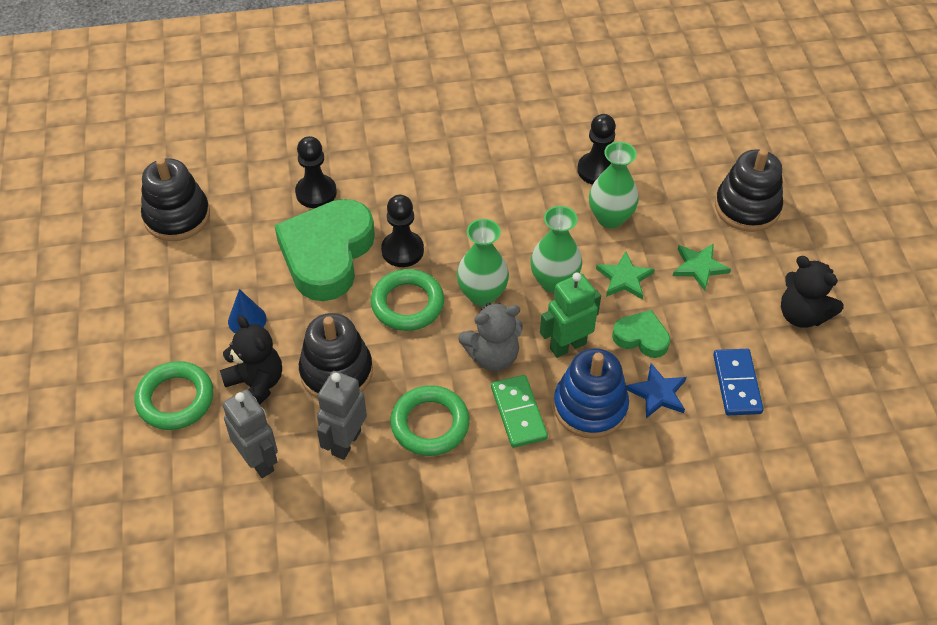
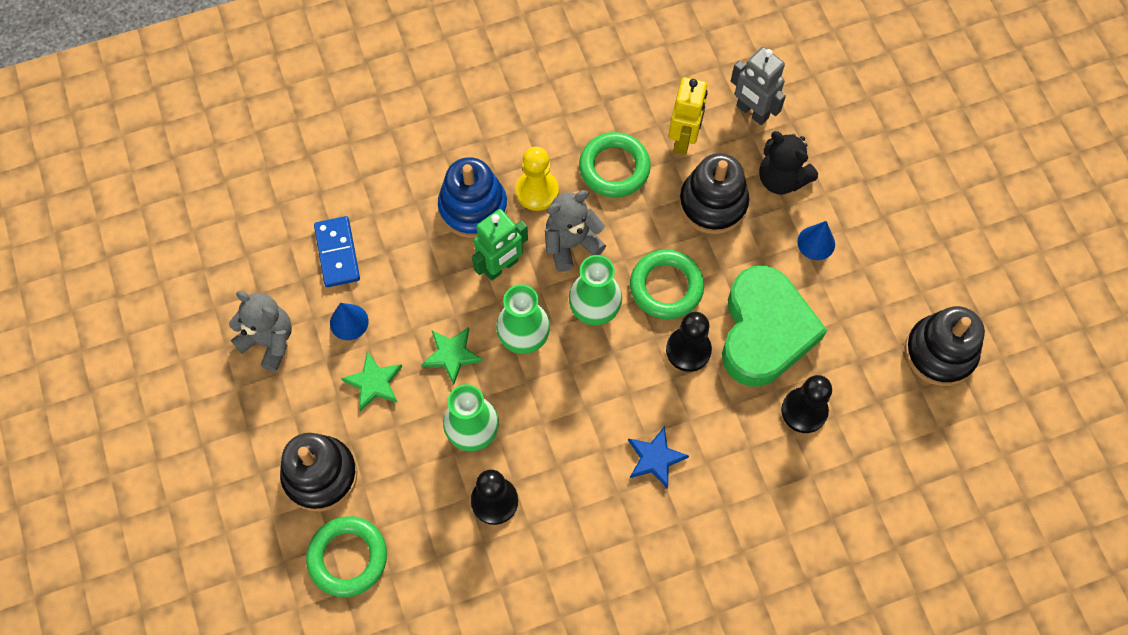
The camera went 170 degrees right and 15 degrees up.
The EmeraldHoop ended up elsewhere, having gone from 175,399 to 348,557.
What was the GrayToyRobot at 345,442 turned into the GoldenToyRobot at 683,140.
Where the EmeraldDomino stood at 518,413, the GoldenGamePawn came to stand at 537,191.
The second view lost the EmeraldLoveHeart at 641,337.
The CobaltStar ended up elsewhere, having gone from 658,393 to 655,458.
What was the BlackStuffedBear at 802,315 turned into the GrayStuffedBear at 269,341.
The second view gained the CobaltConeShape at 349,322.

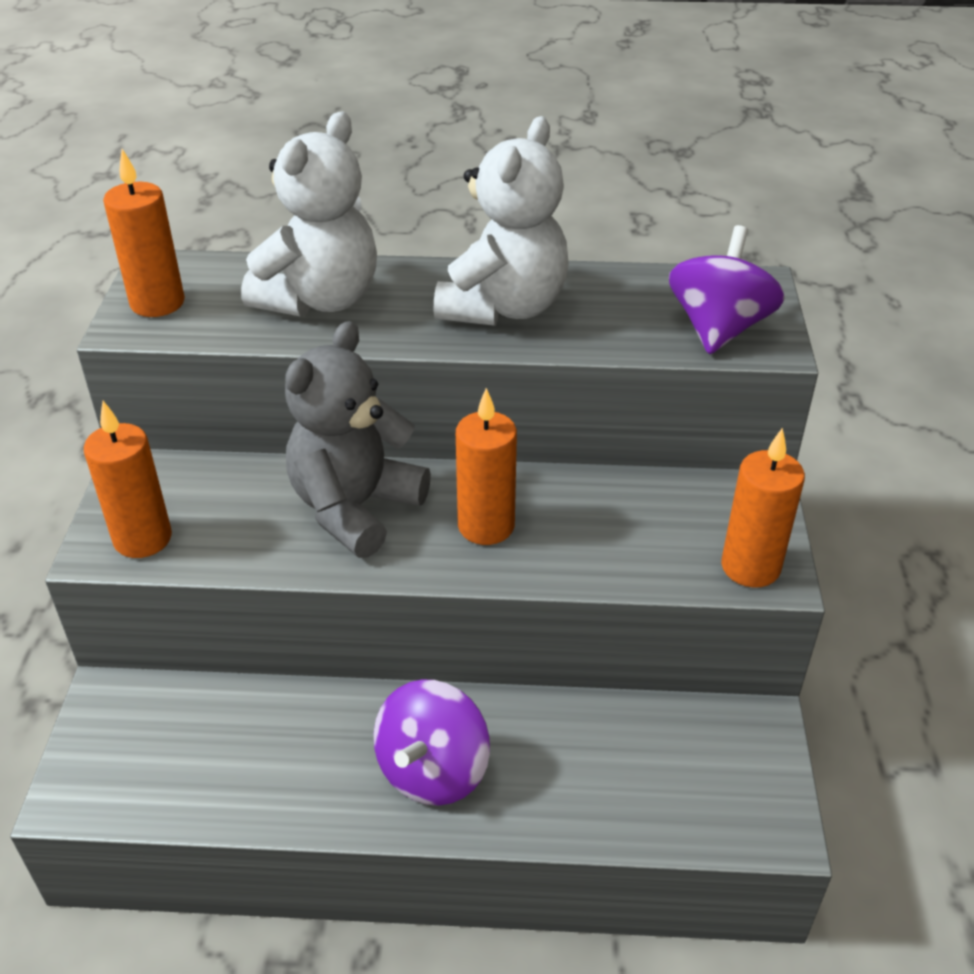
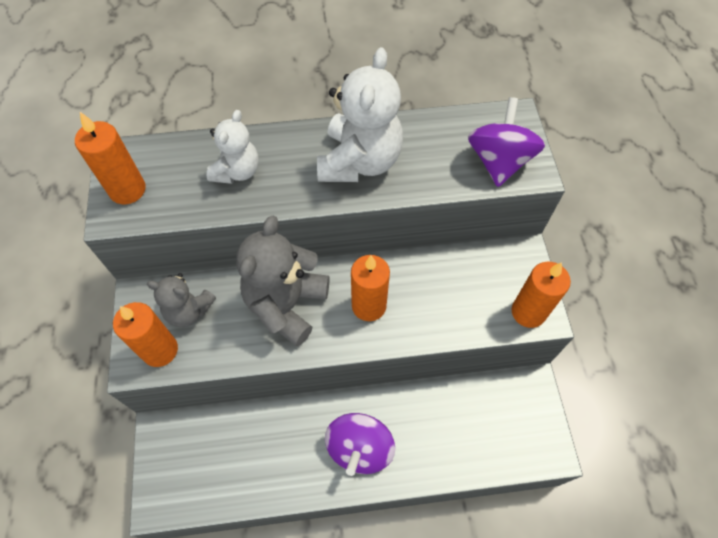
The camera went 10 degrees left and 20 degrees up.
The size of the SnowWhiteStuffedBear at 320,300 changed by a factor of 0.60.
The second view gained the GrayStuffedBear at 189,311.

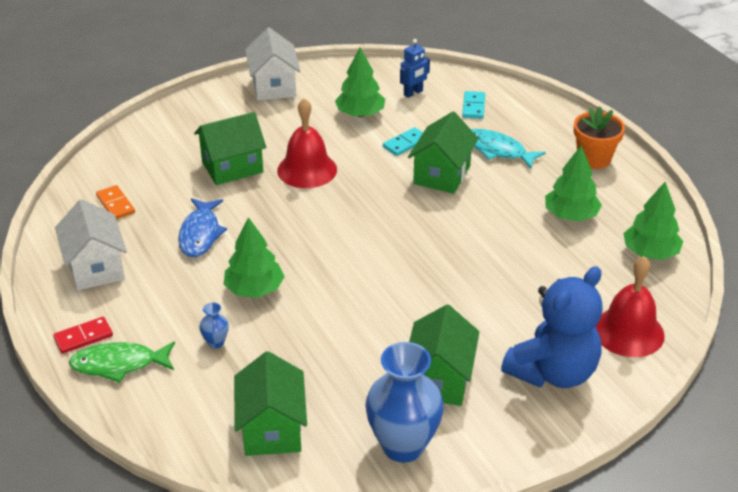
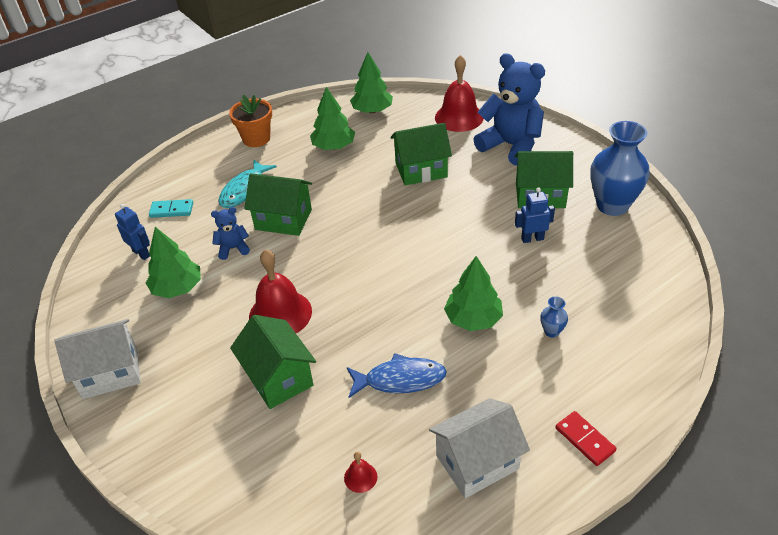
The camera went 95 degrees left and 5 degrees up.
The second view lost the EmeraldToyFish at 119,364.
Where the OrangeColouredDomino stood at 115,204, the RedSchoolBell came to stand at 360,477.
The EmeraldToyHouse ended up elsewhere, having gone from 272,429 to 421,170.
Where the AquaDomino stood at 405,143, the CobaltStuffedBear came to stand at 233,248.
The second view gained the CobaltToyRobot at 532,239.

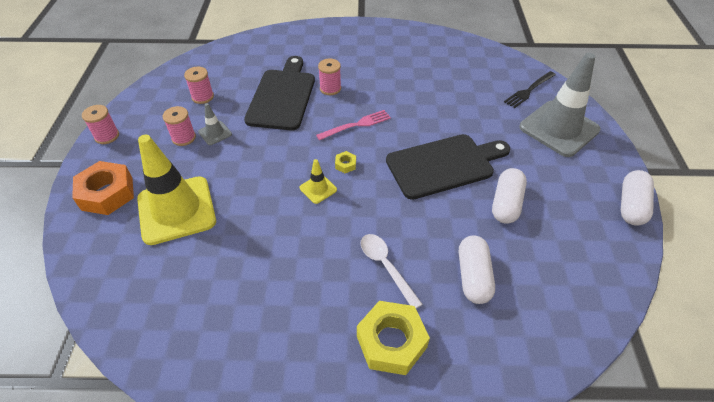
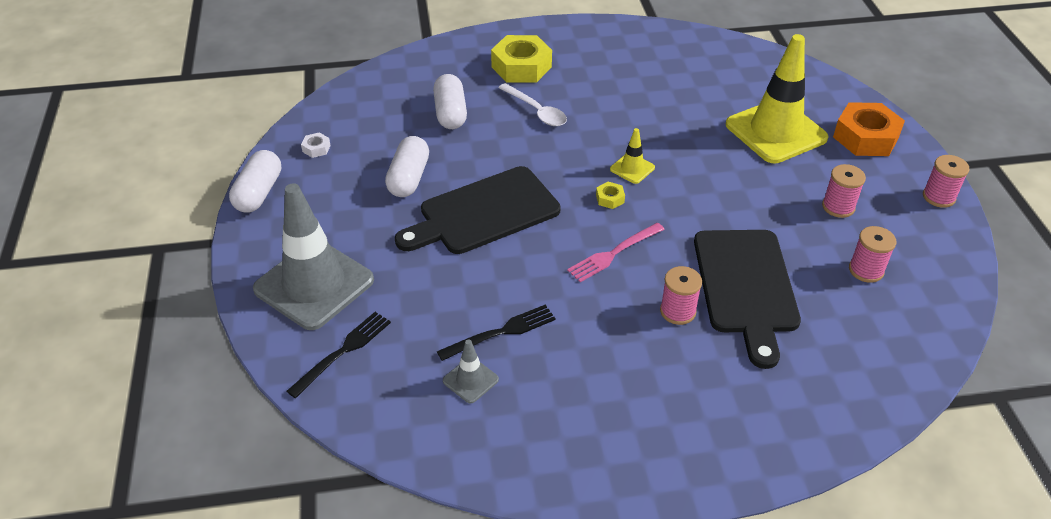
The camera went 170 degrees right and 5 degrees down.
The GrayRoadCone ended up elsewhere, having gone from 215,133 to 470,380.
The second view gained the SnowWhiteHexNut at 316,148.
The second view gained the BlackTableFork at 501,332.

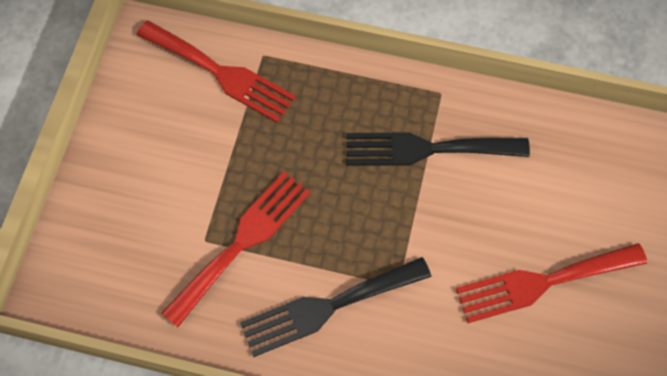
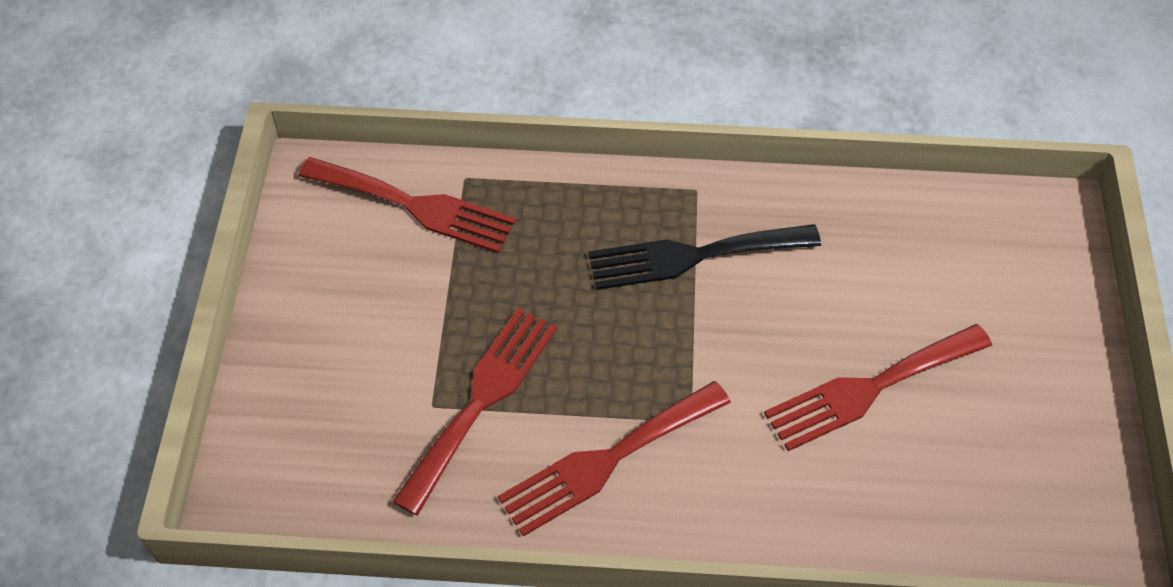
The camera went 10 degrees left and 10 degrees down.
What was the BlackTableFork at 328,307 turned into the RedTableFork at 607,460.

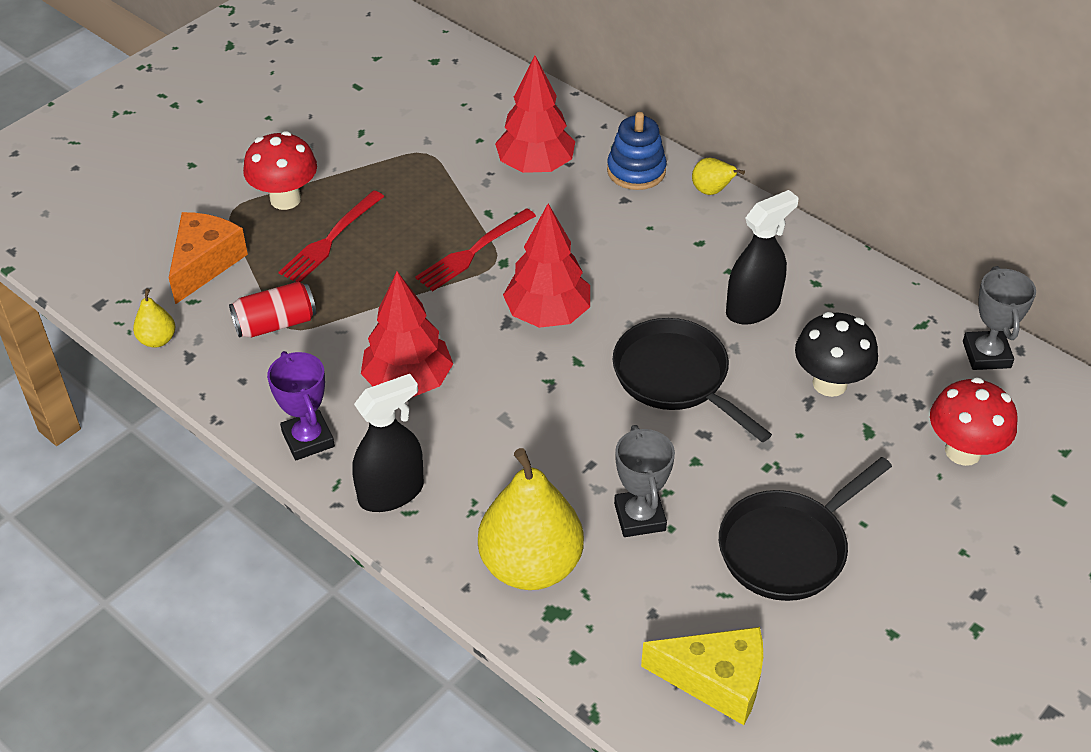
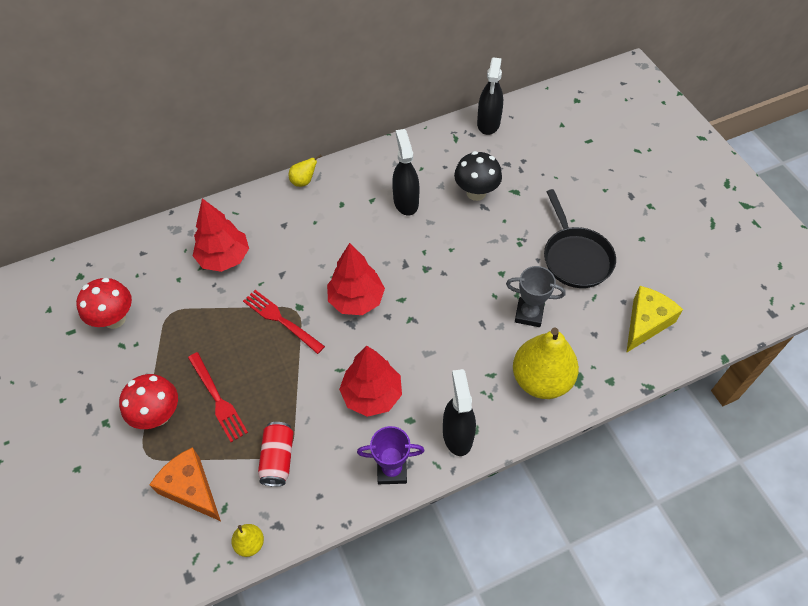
The camera went 65 degrees left and 10 degrees up.
The RedTableFork at 473,252 ended up facing another way, 150 degrees clockwise from before.
The second view lost the CobaltRingStacker at 636,171.
The second view lost the BlackSkillet at 676,378.
The RedFungus ended up elsewhere, having gone from 963,451 to 114,319.
Where the GrayAwardCup stood at 986,354, the BlackSprayCleaner came to stand at 488,123.

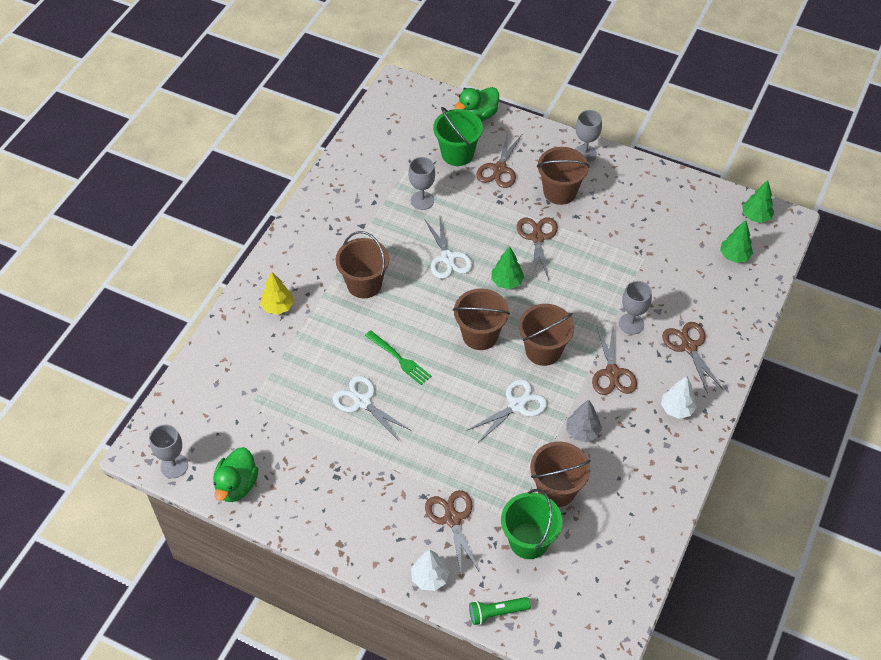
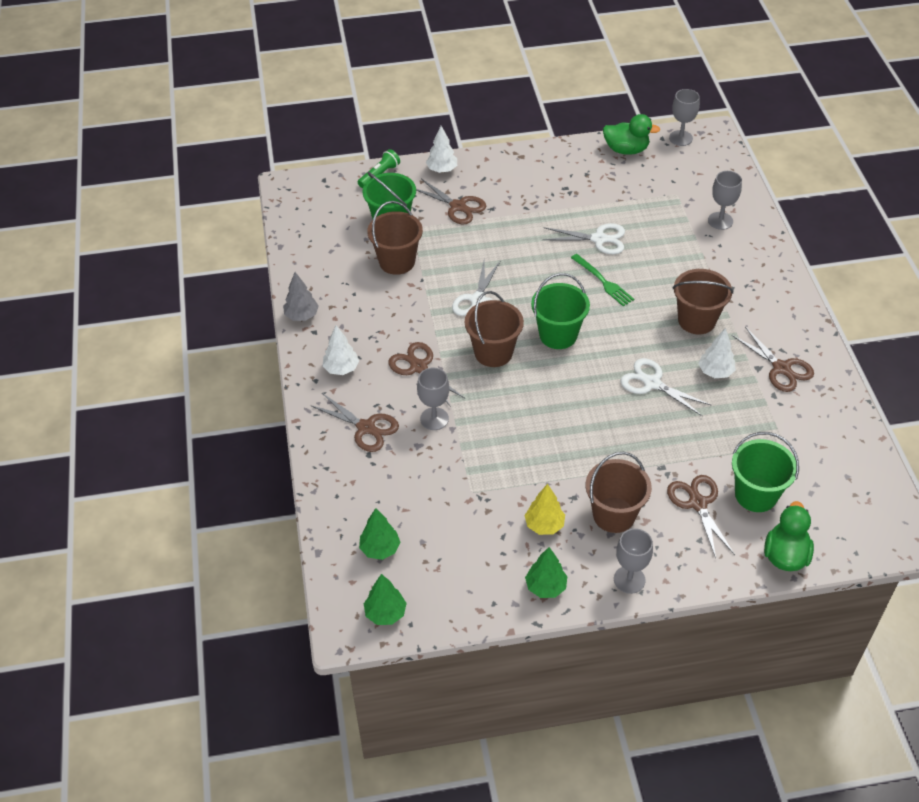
The camera went 145 degrees right and 5 degrees down.
The EmeraldDuck at 237,485 ended up facing another way, 120 degrees clockwise from before.
The GoldenTree ended up elsewhere, having gone from 278,307 to 544,525.
The EmeraldTableFork at 399,359 ended up facing another way, 135 degrees counterclockwise from before.
The GrayGoblet ended up elsewhere, having gone from 422,200 to 720,221.
What was the RussetBucket at 480,335 turned into the EmeraldBucket at 558,335.
The EmeraldTree ended up elsewhere, having gone from 507,282 to 545,587.
The RussetScissors ended up elsewhere, having gone from 537,237 to 781,368.
The GrayTree ended up elsewhere, having gone from 582,432 to 301,316.
The second view gained the SnowWhiteTree at 715,372.

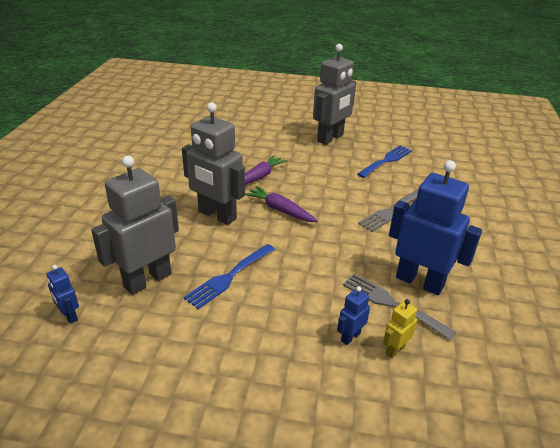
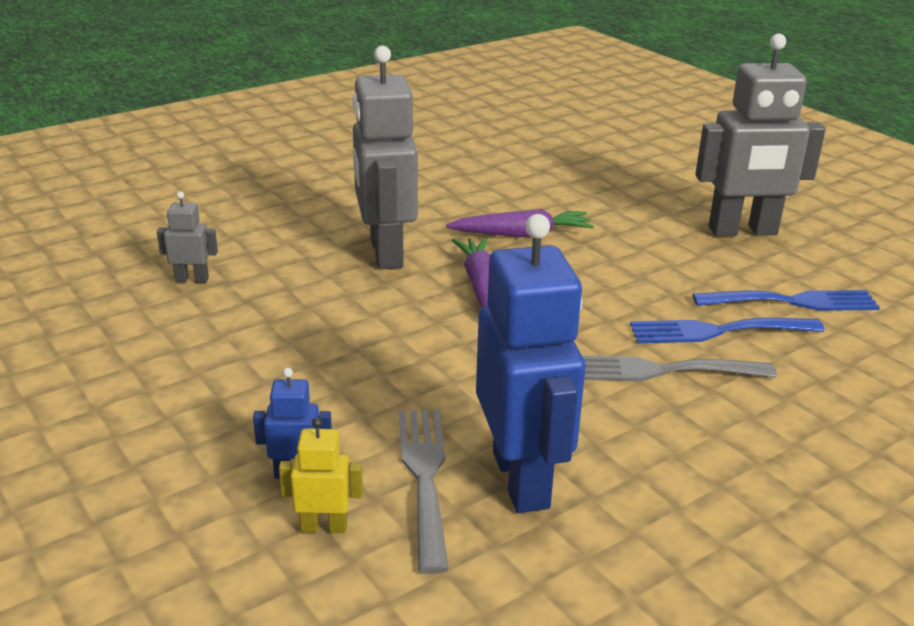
The camera went 45 degrees right and 5 degrees down.
The second view lost the CobaltToyRobot at 69,316.
The size of the GrayToyRobot at 147,280 changed by a factor of 0.44.
The CobaltTableFork ended up elsewhere, having gone from 229,277 to 717,331.

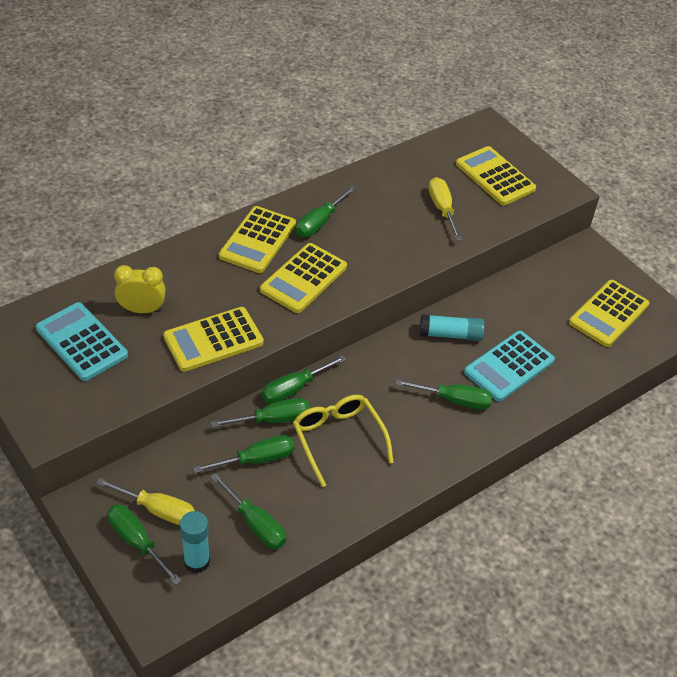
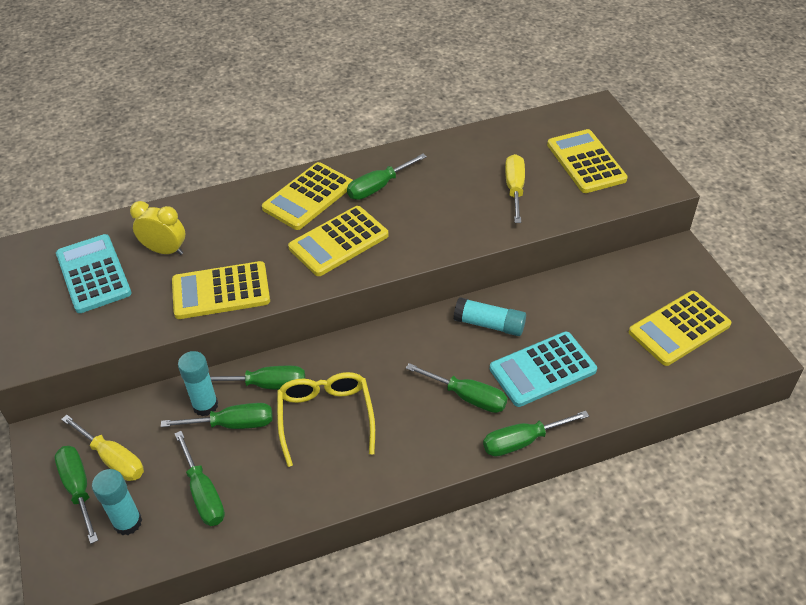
The camera went 20 degrees right and 0 degrees up.
The EmeraldFlatScrewdriver ended up elsewhere, having gone from 294,388 to 522,441.
The second view gained the AquaStickOfGlue at 205,405.

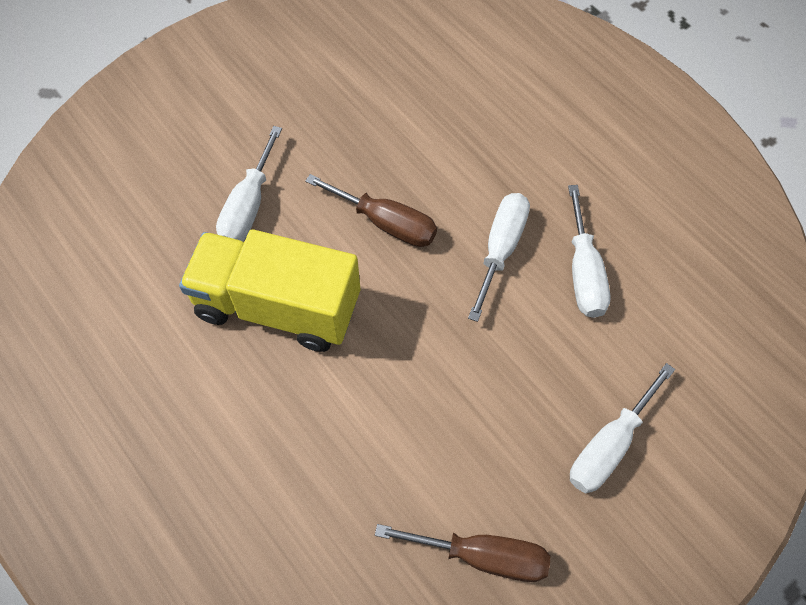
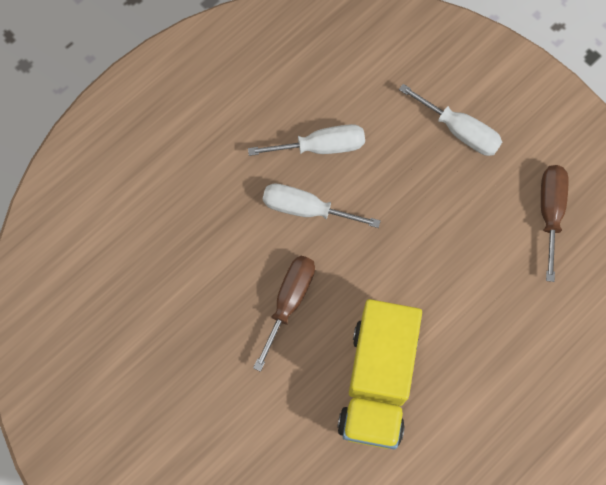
The camera went 95 degrees left and 10 degrees up.
The second view lost the SnowWhiteFlatScrewdriver at 248,206.

